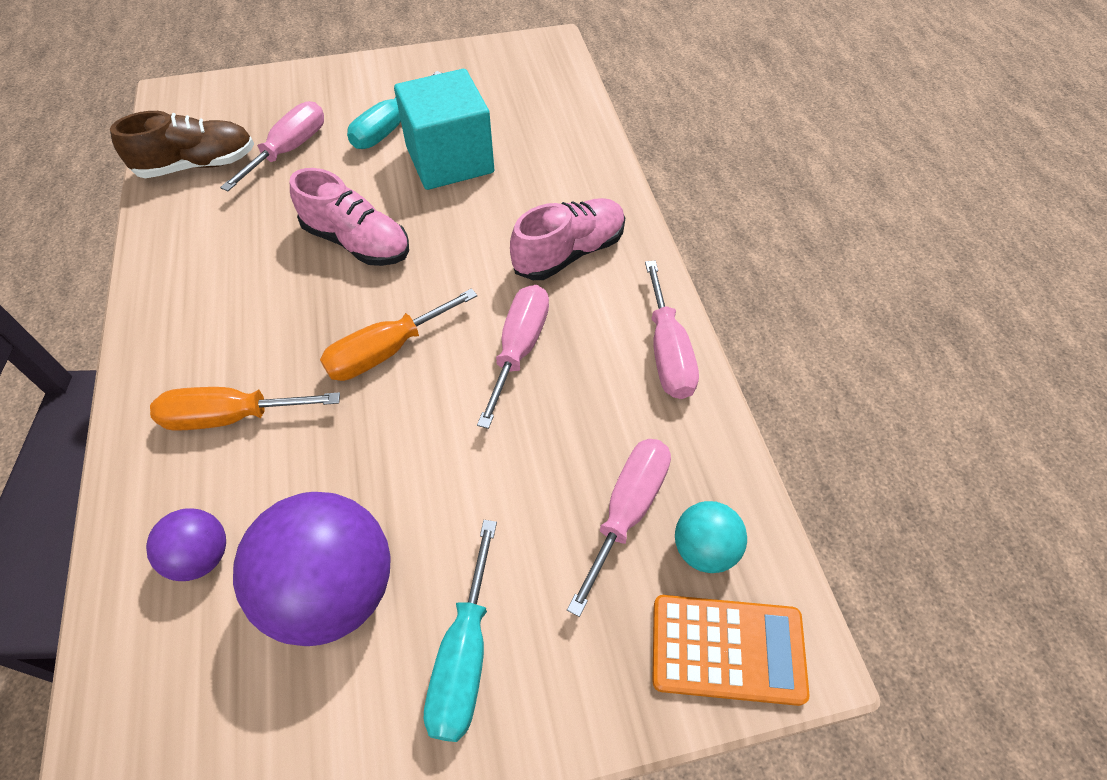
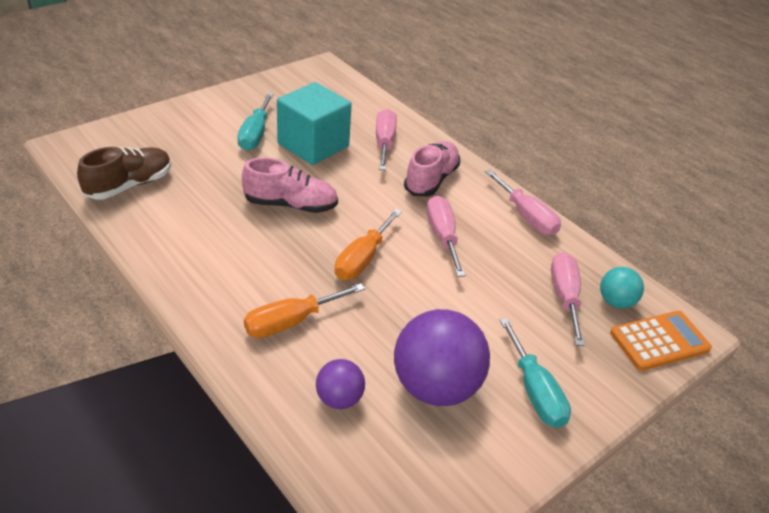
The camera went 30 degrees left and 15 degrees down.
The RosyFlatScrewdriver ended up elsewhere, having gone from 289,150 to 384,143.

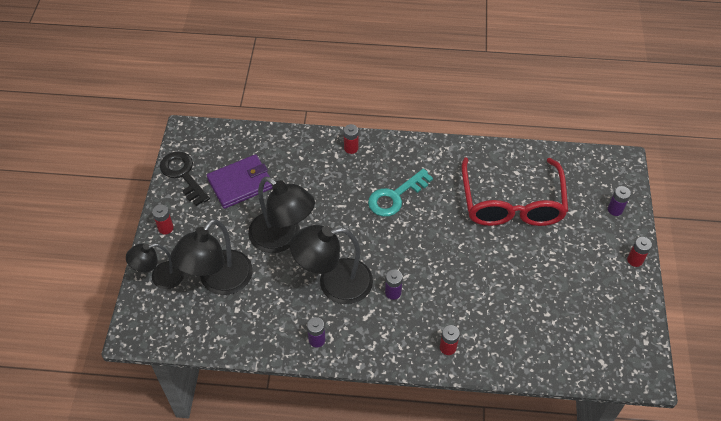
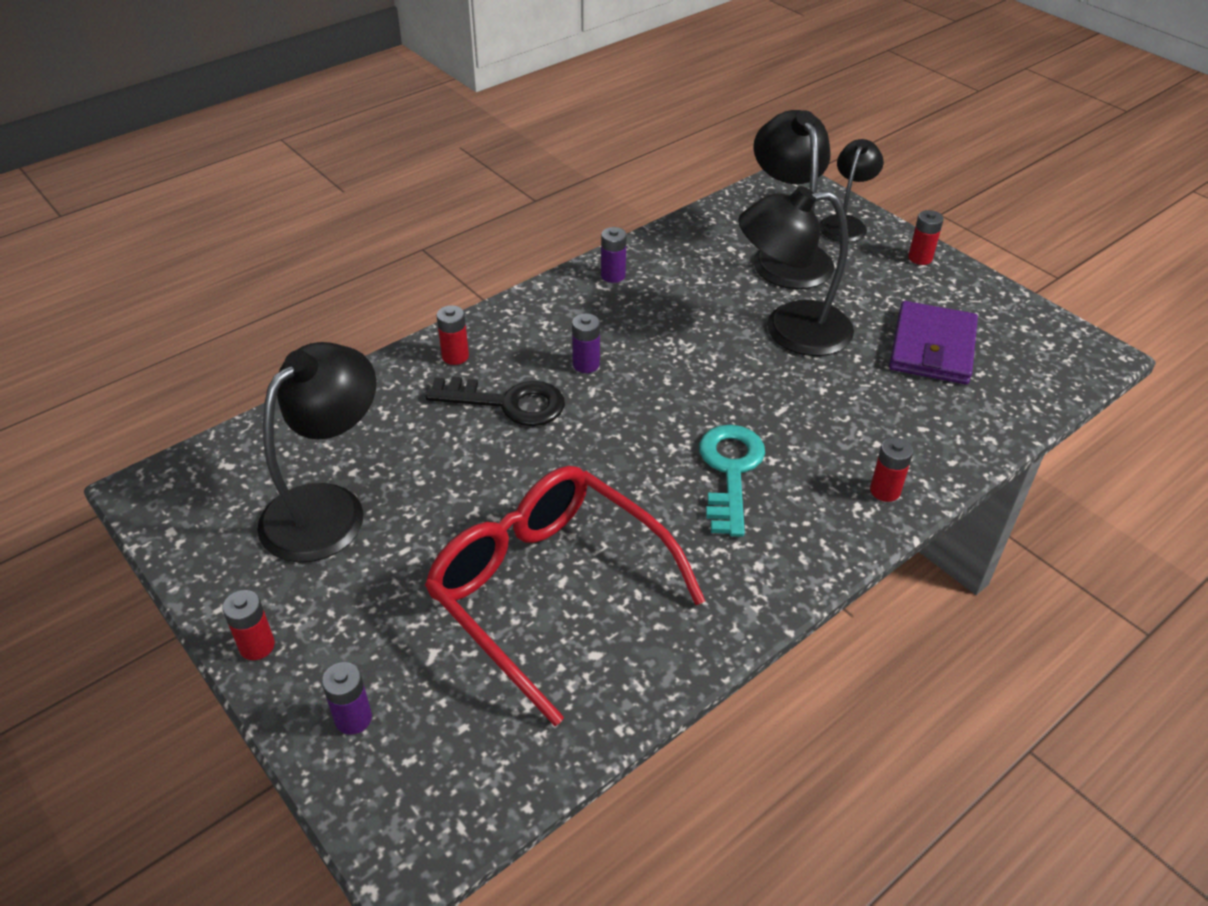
The camera went 135 degrees right and 10 degrees down.
The BlackLatchkey ended up elsewhere, having gone from 183,175 to 508,403.
The BlackDeskLamp ended up elsewhere, having gone from 334,283 to 328,508.

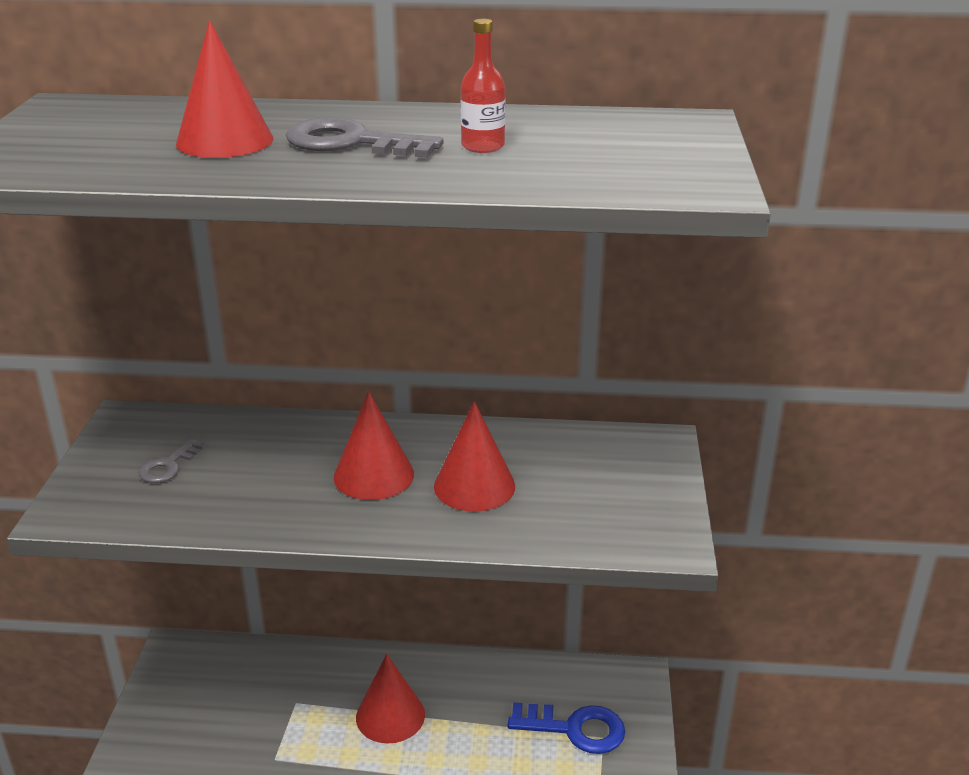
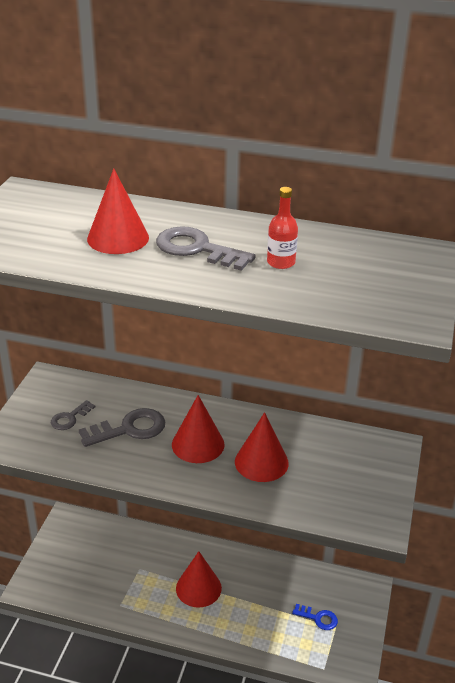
The camera went 10 degrees right and 5 degrees up.
The size of the CobaltLatchkey at 575,729 changed by a factor of 0.58.
The second view gained the GrayLatchkey at 129,429.

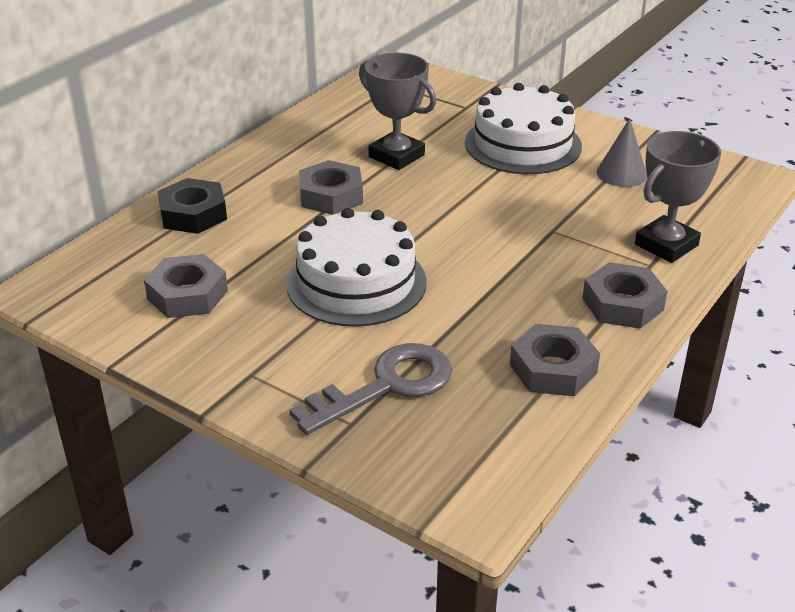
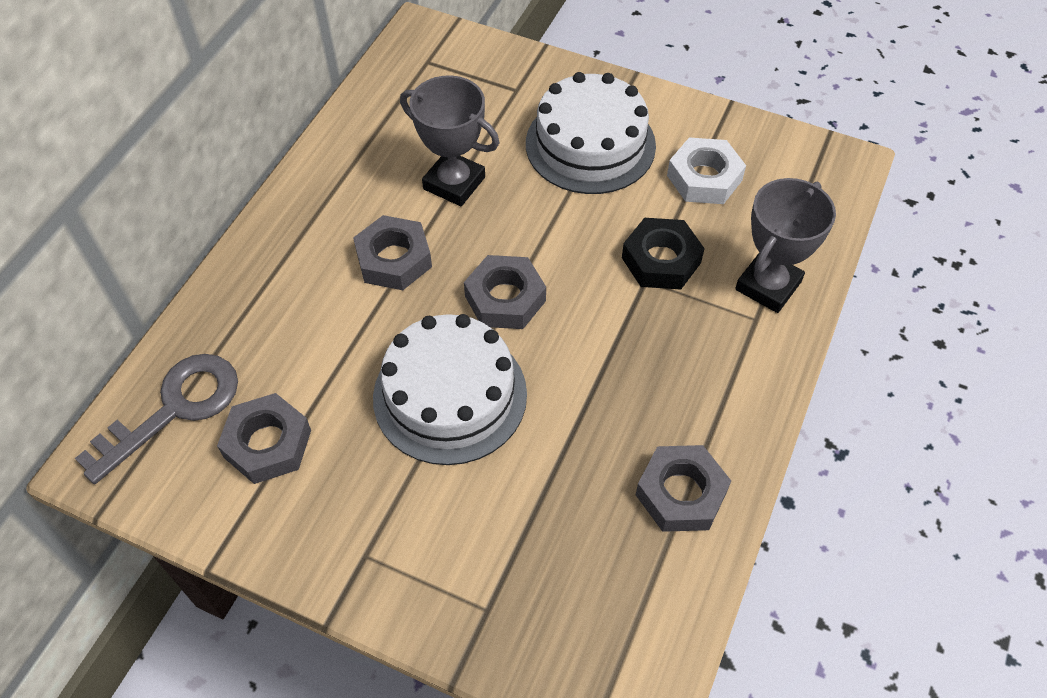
The camera went 10 degrees left and 20 degrees up.
The BlackHexNut ended up elsewhere, having gone from 193,214 to 661,260.
The GrayLatchkey ended up elsewhere, having gone from 386,386 to 174,409.
The GrayHexNut ended up elsewhere, having gone from 622,304 to 505,298.
Where the GrayConeShape stood at 621,173, the SnowWhiteHexNut came to stand at 704,178.

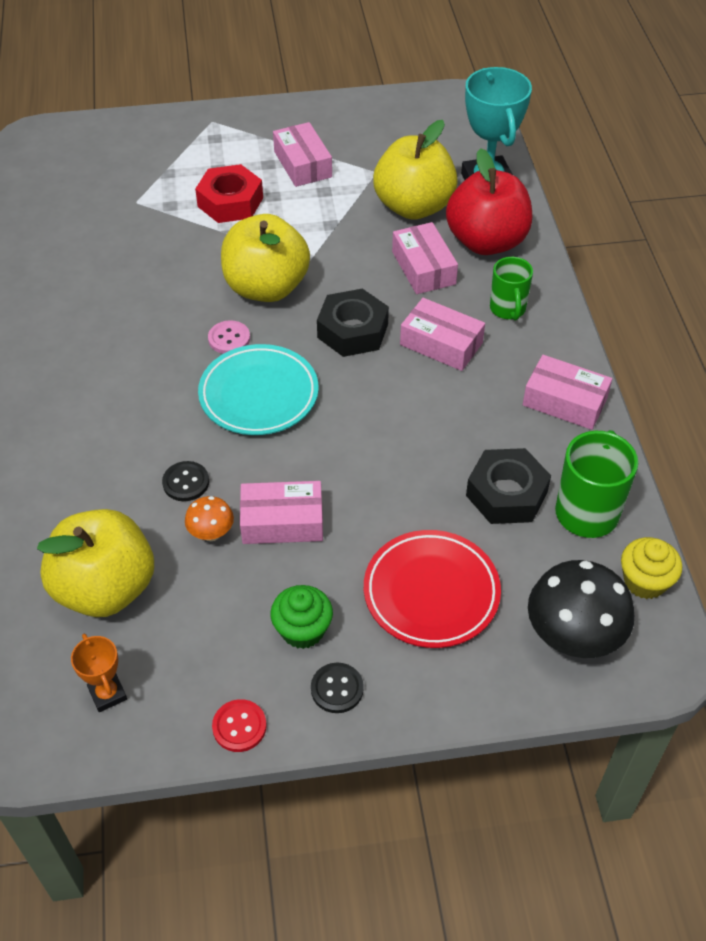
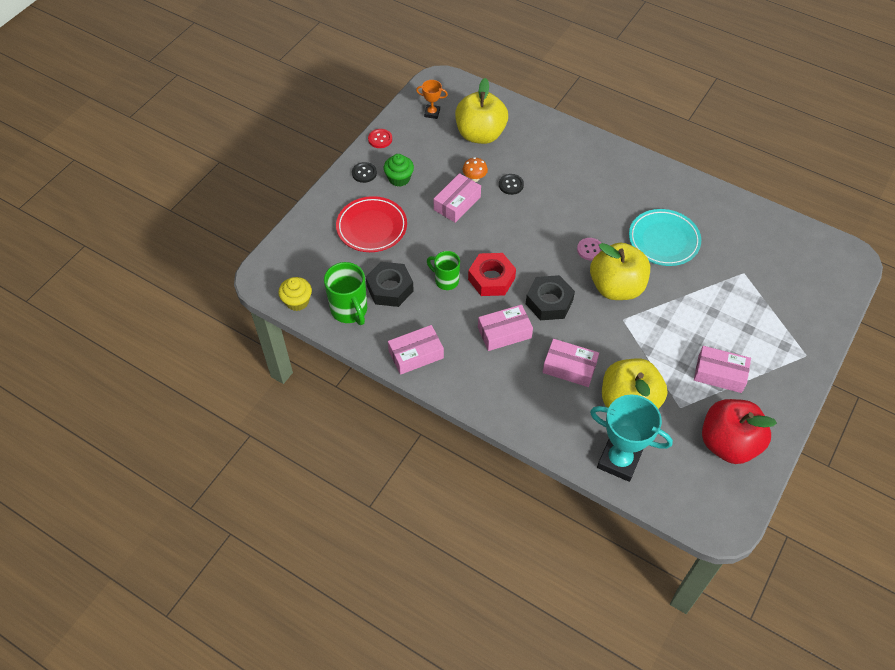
The camera went 130 degrees right and 5 degrees up.
The RedHexNut ended up elsewhere, having gone from 230,202 to 491,279.
The AquaDinnerPlate ended up elsewhere, having gone from 259,395 to 663,240.
The RedAppleFruit ended up elsewhere, having gone from 486,242 to 728,443.
The EmeraldCoffeeMug ended up elsewhere, having gone from 508,309 to 445,280.
The second view lost the BlackFungus at 572,638.

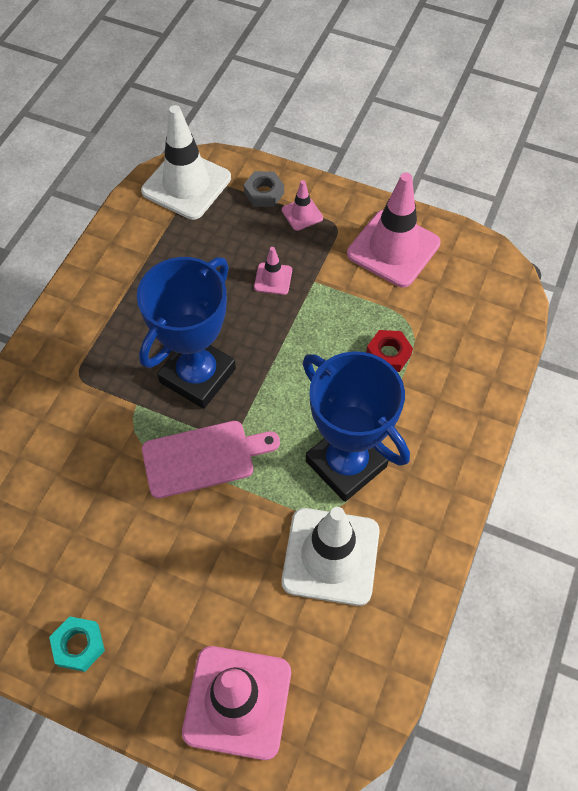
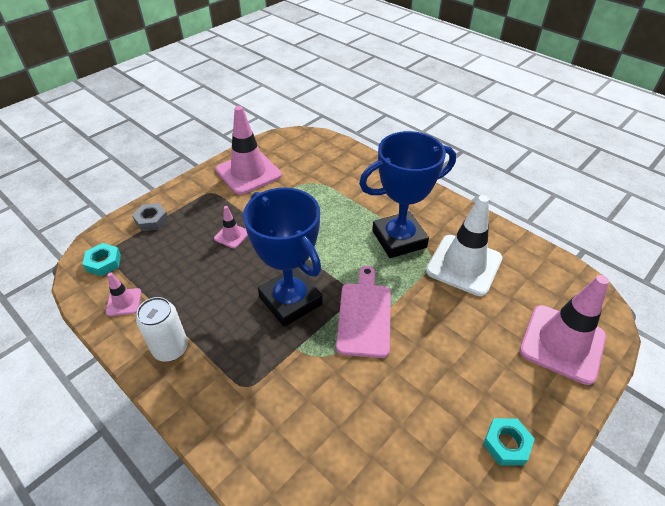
The camera went 70 degrees left and 15 degrees down.
Where the SnowWhiteRoadCone stood at 186,185, the AquaHexNut came to stand at 104,263.
The RosyRoadCone ended up elsewhere, having gone from 302,214 to 124,302.
The second view lost the RedHexNut at 388,354.
The second view gained the SnowWhiteCan at 170,348.

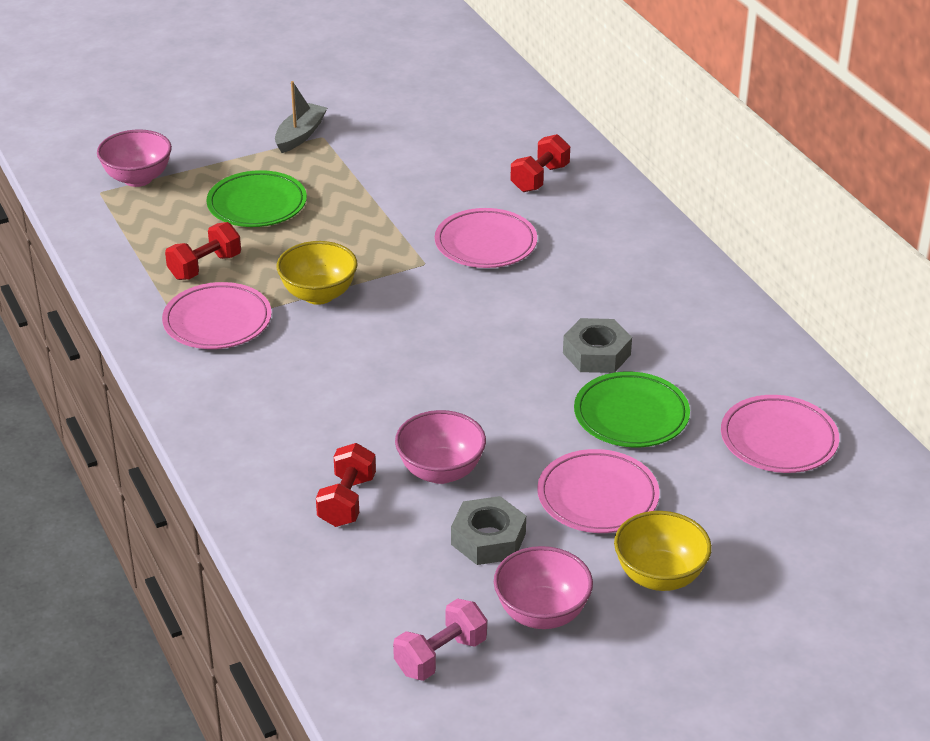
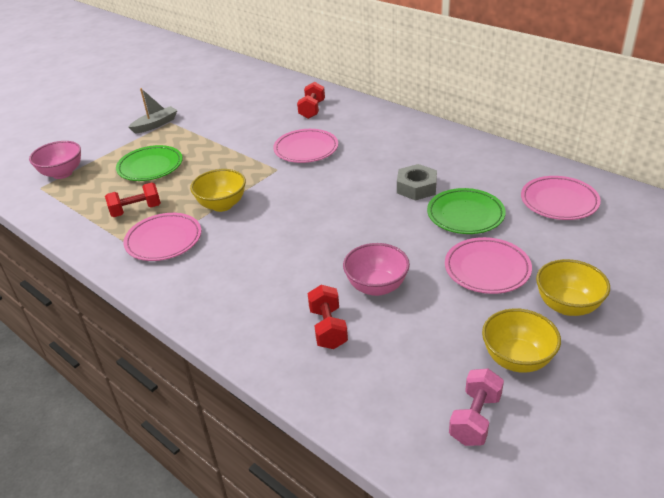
The camera went 20 degrees left and 0 degrees up.
The RedDumbbell at 205,267 ended up facing another way, 45 degrees clockwise from before.
The GraySailboat at 300,135 ended up facing another way, 45 degrees clockwise from before.
The second view lost the GrayHexNut at 488,539.
What was the RosyServingBowl at 541,613 turned into the GoldenServingBowl at 517,359.

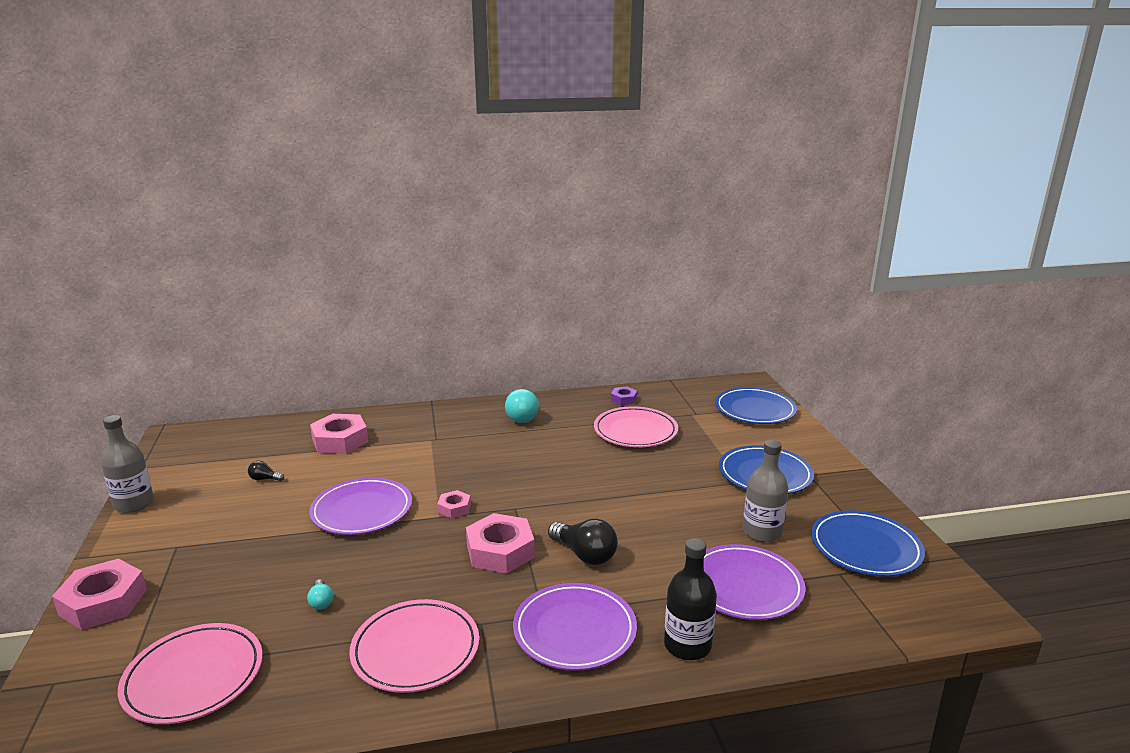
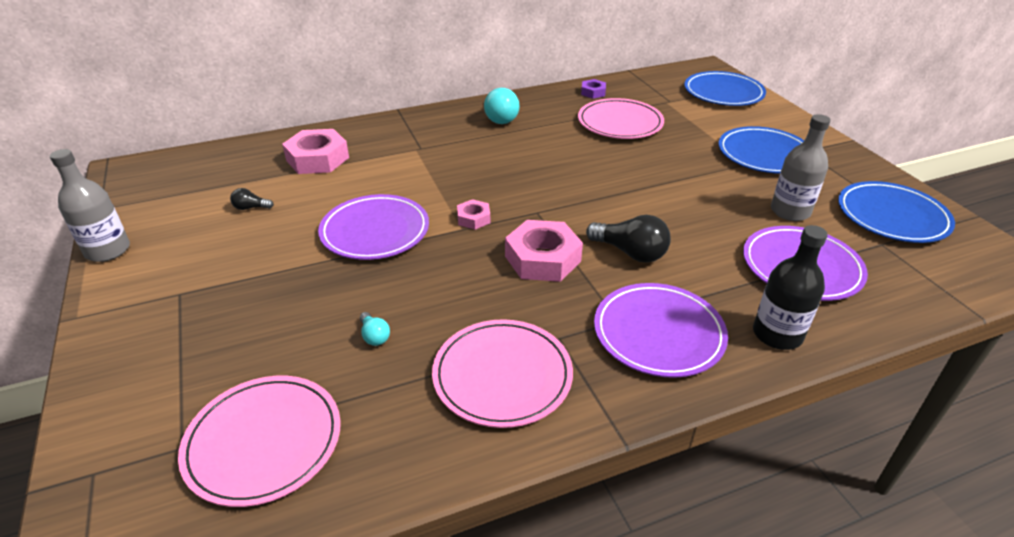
The camera went 10 degrees left and 15 degrees up.
The second view lost the RosyHexNut at 103,602.

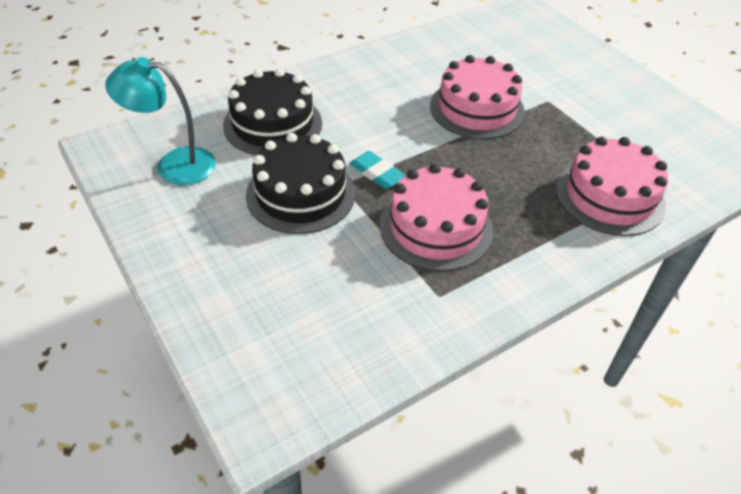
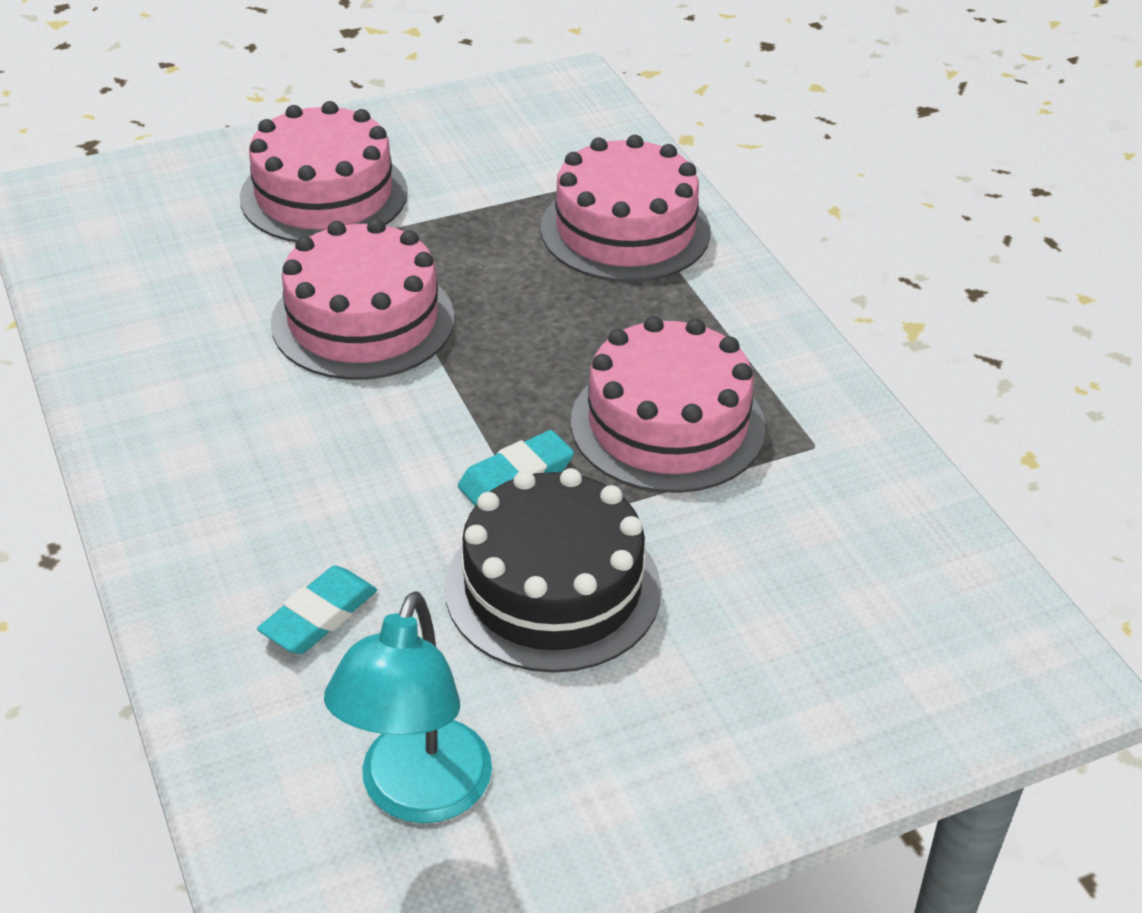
The camera went 80 degrees left and 5 degrees down.
Where the BlackGateau stood at 273,124, the AquaPencilEraser came to stand at 319,616.
The second view gained the RosyGateau at 324,195.

